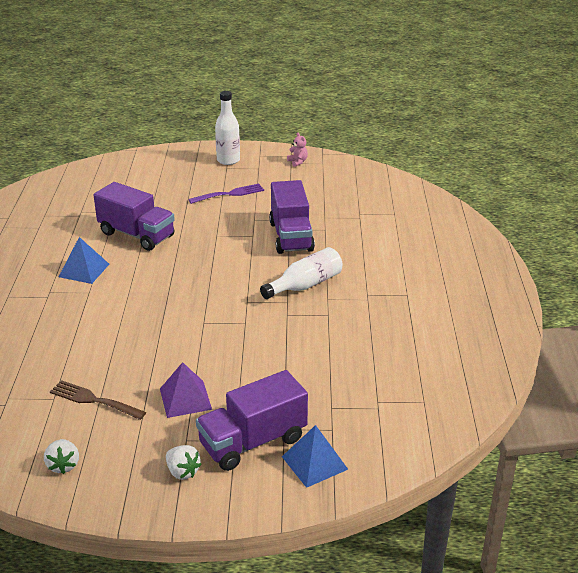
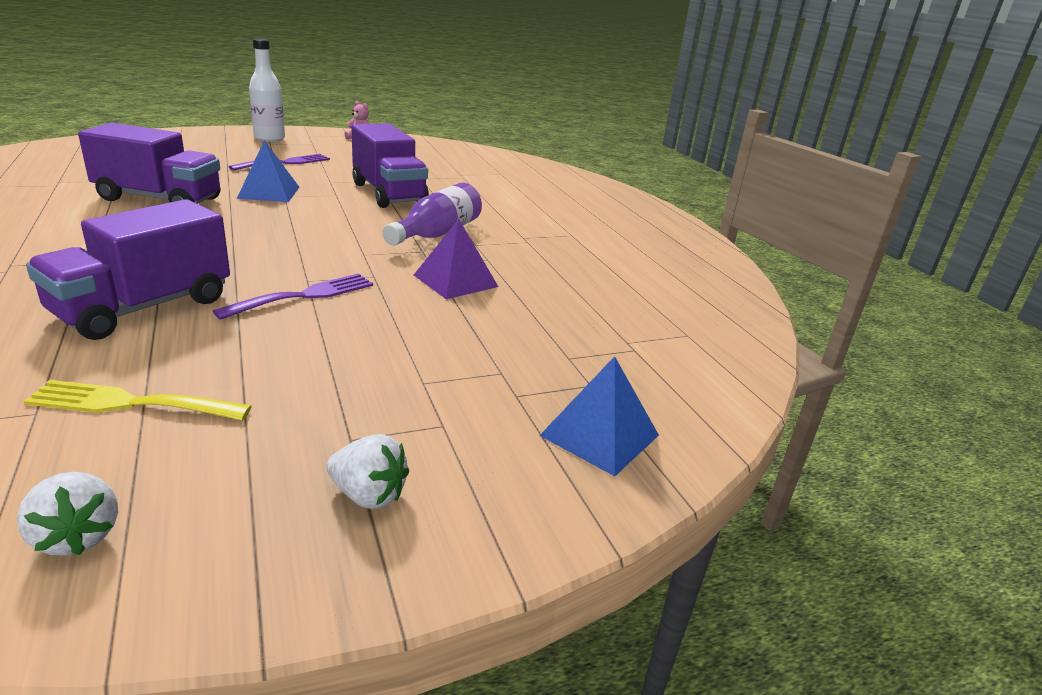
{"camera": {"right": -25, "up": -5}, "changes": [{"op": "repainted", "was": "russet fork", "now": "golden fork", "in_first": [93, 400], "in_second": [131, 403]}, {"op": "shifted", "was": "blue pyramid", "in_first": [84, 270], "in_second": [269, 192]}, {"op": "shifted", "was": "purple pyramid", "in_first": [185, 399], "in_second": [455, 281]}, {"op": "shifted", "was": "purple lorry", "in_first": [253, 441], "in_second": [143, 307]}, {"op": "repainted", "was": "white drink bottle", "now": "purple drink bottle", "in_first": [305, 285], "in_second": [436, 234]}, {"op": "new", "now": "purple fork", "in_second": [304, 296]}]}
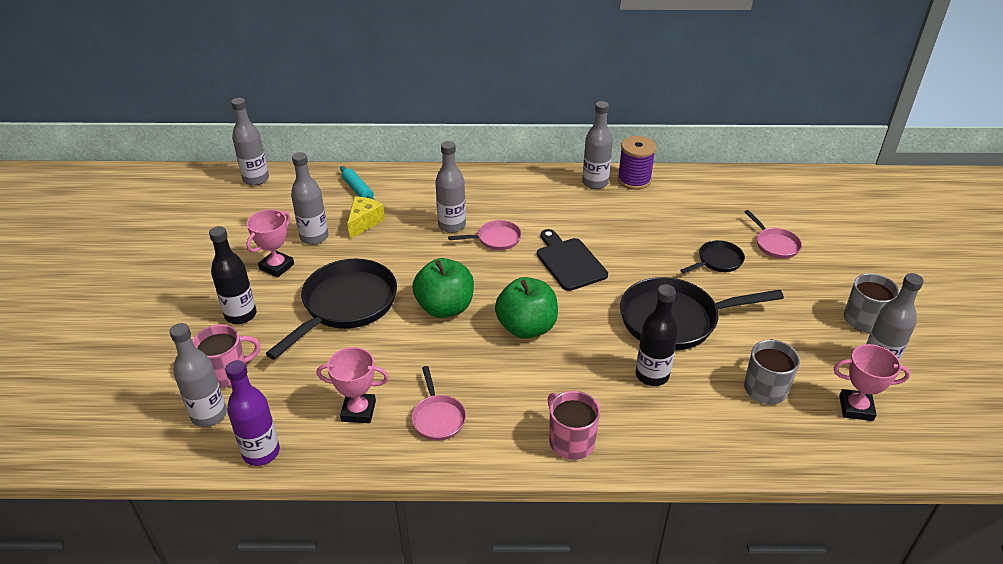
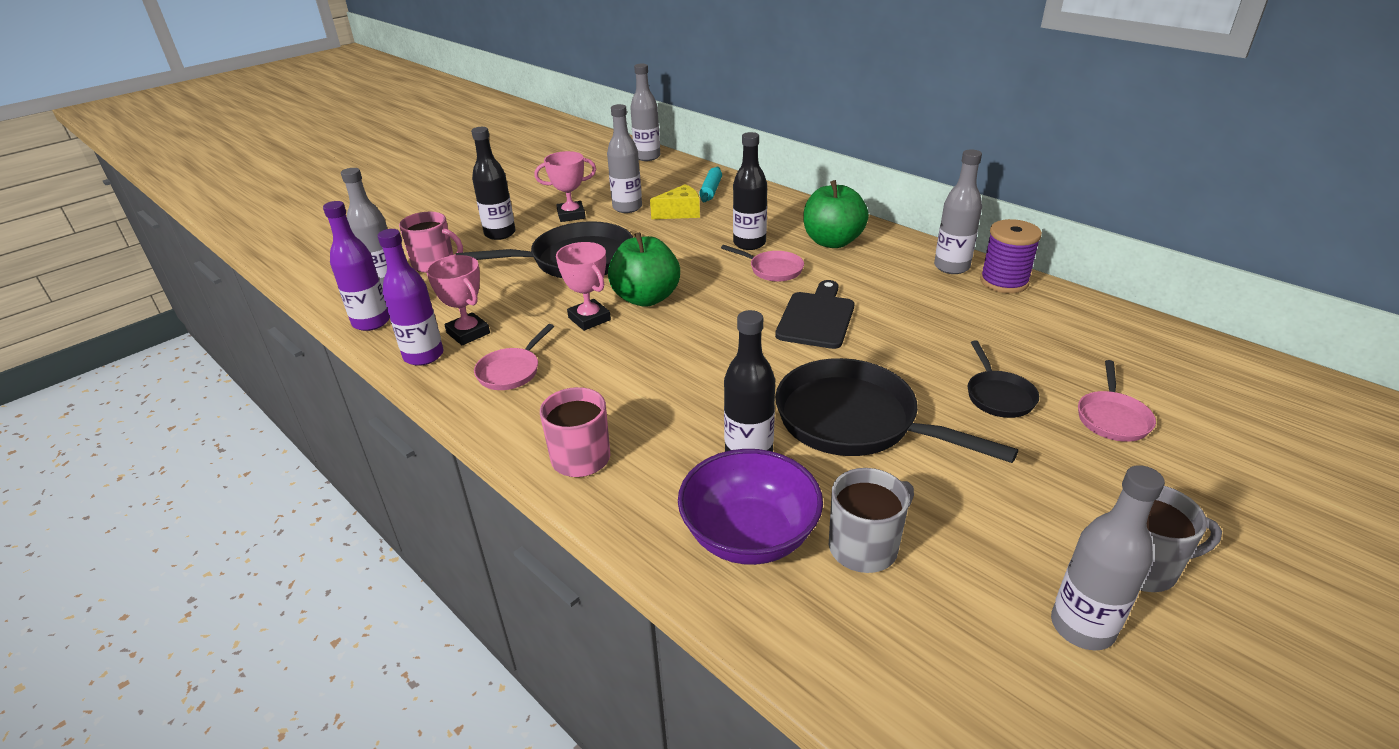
{"camera": {"right": 45, "up": -5}, "changes": [{"op": "repainted", "was": "ash-grey drink bottle", "now": "ebony drink bottle", "in_first": [452, 225], "in_second": [749, 243]}, {"op": "shifted", "was": "leaf-green apple", "in_first": [526, 327], "in_second": [832, 242]}, {"op": "rotated", "was": "ebony skillet", "in_first": [717, 261], "in_second": [998, 396], "clockwise": 75}, {"op": "shifted", "was": "rosy award cup", "in_first": [856, 408], "in_second": [589, 319]}, {"op": "new", "now": "purple drink bottle", "in_second": [423, 356]}, {"op": "new", "now": "purple bowl", "in_second": [749, 535]}]}
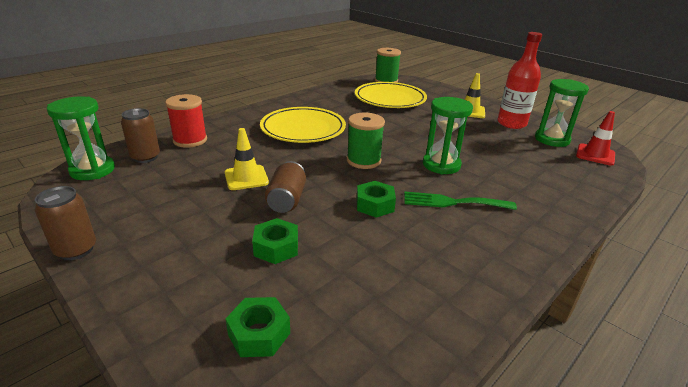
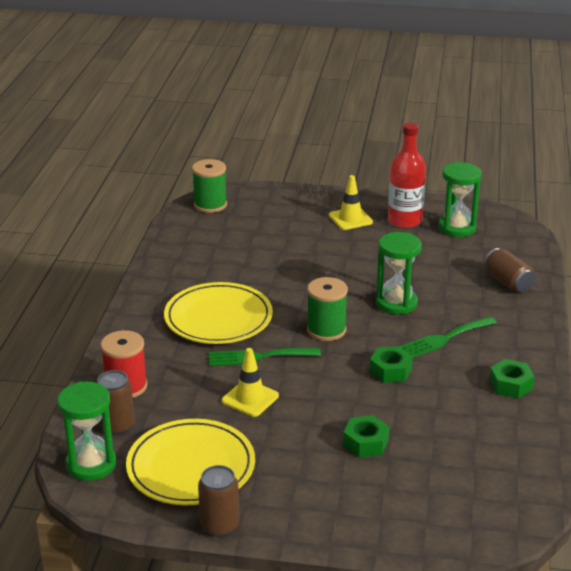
{"camera": {"right": -35, "up": 0}, "changes": [{"op": "shifted", "was": "leaf-green hexagon nut", "in_first": [259, 334], "in_second": [510, 385]}, {"op": "shifted", "was": "russet tin", "in_first": [287, 200], "in_second": [508, 282]}, {"op": "shifted", "was": "golden plate", "in_first": [390, 99], "in_second": [191, 467]}, {"op": "gone", "was": "red traffic cone", "in_first": [595, 155]}, {"op": "new", "now": "leaf-green fork", "in_second": [258, 357]}]}
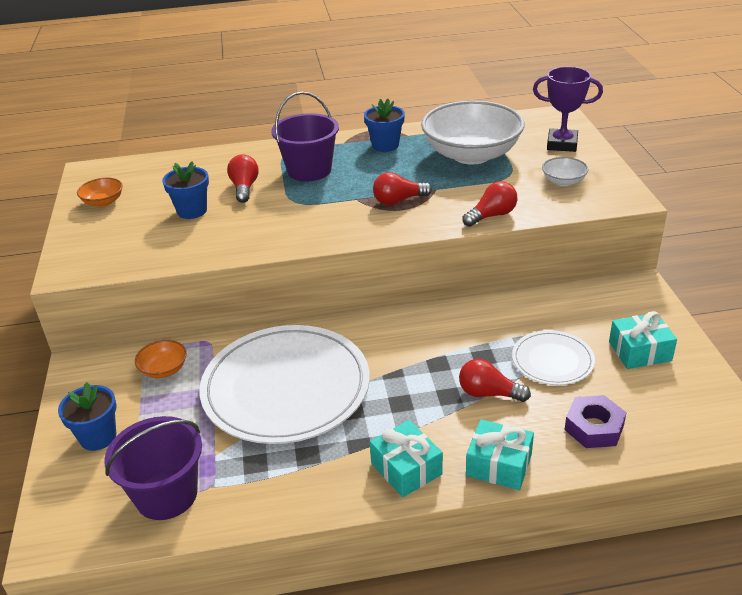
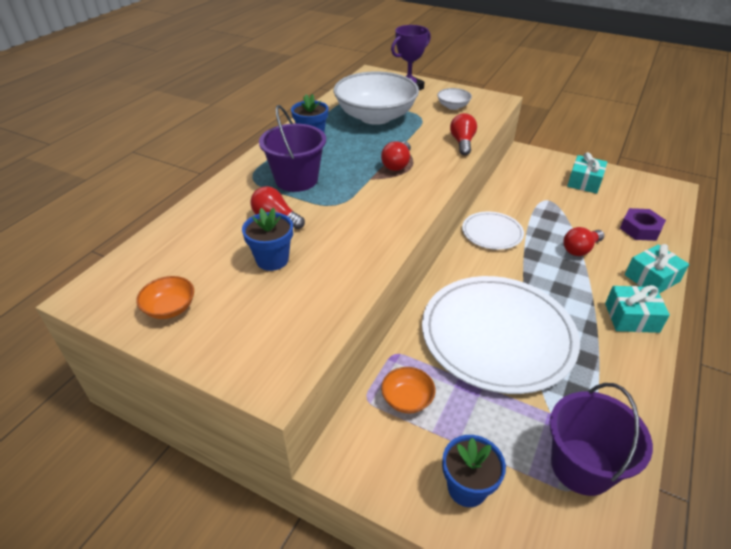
{"camera": {"right": -55, "up": 5}, "changes": [{"op": "shifted", "was": "white plate", "in_first": [552, 360], "in_second": [492, 233]}]}
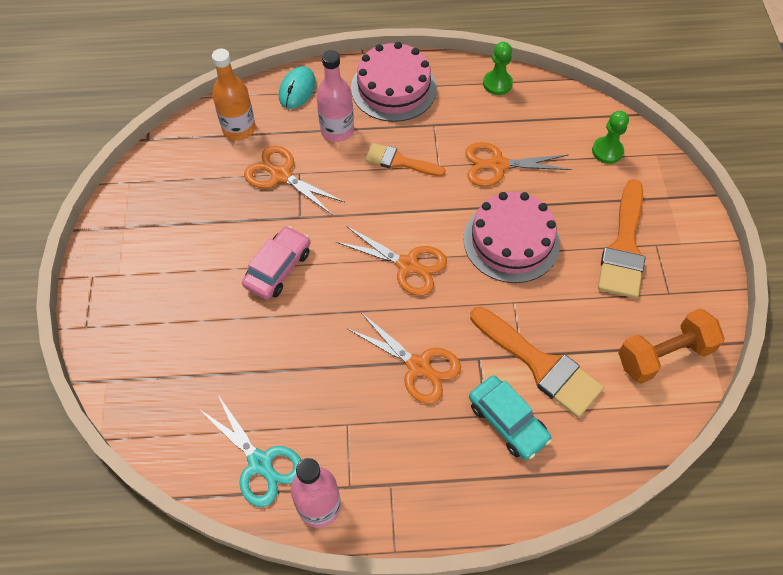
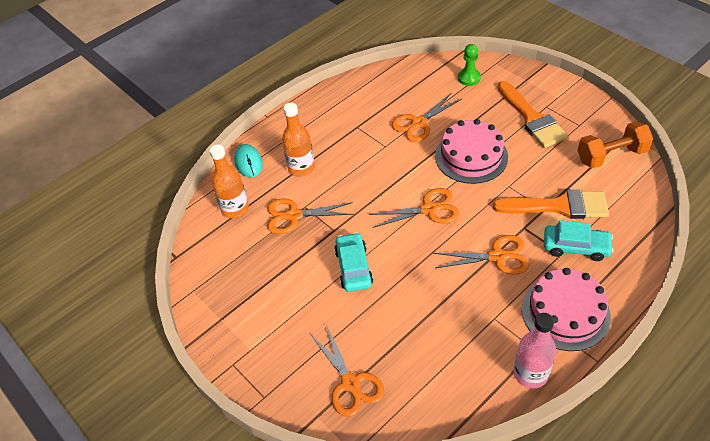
{"camera": {"right": -35, "up": -10}, "changes": [{"op": "gone", "was": "aqua pair of scissors", "in_first": [260, 463]}, {"op": "repainted", "was": "rosy car", "now": "aqua car", "in_first": [278, 268], "in_second": [353, 267]}, {"op": "repainted", "was": "rosy drink bottle", "now": "bright orange drink bottle", "in_first": [337, 130], "in_second": [301, 168]}, {"op": "shifted", "was": "rosy cake", "in_first": [393, 88], "in_second": [565, 312]}, {"op": "gone", "was": "bright orange paint brush", "in_first": [399, 161]}, {"op": "gone", "was": "leaf-green pawn", "in_first": [497, 84]}, {"op": "rotated", "was": "bright orange free weight", "in_first": [663, 355], "in_second": [611, 156], "clockwise": 45}, {"op": "new", "now": "bright orange pair of scissors", "in_second": [350, 383]}]}
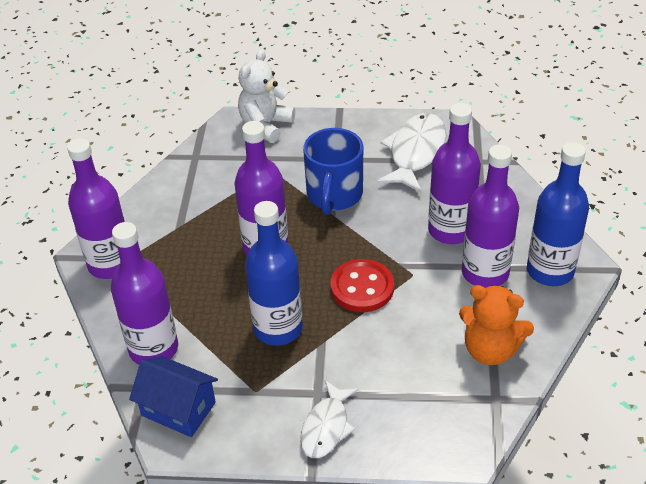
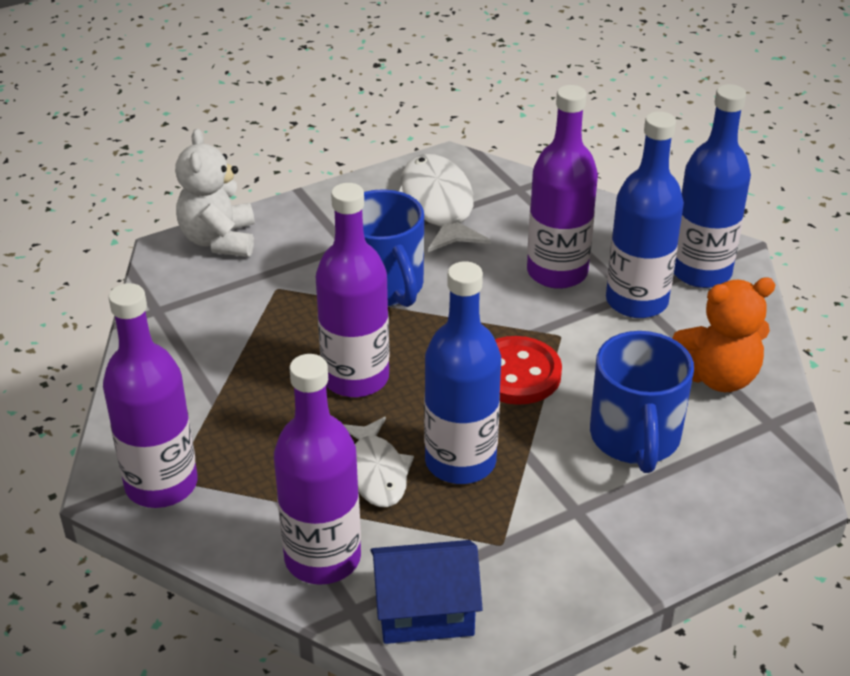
{"camera": {"right": -35, "up": -5}, "changes": [{"op": "shifted", "was": "white toy fish", "in_first": [326, 427], "in_second": [377, 472]}, {"op": "repainted", "was": "purple drink bottle", "now": "blue drink bottle", "in_first": [485, 273], "in_second": [636, 301]}, {"op": "new", "now": "blue coffee mug", "in_second": [635, 439]}]}
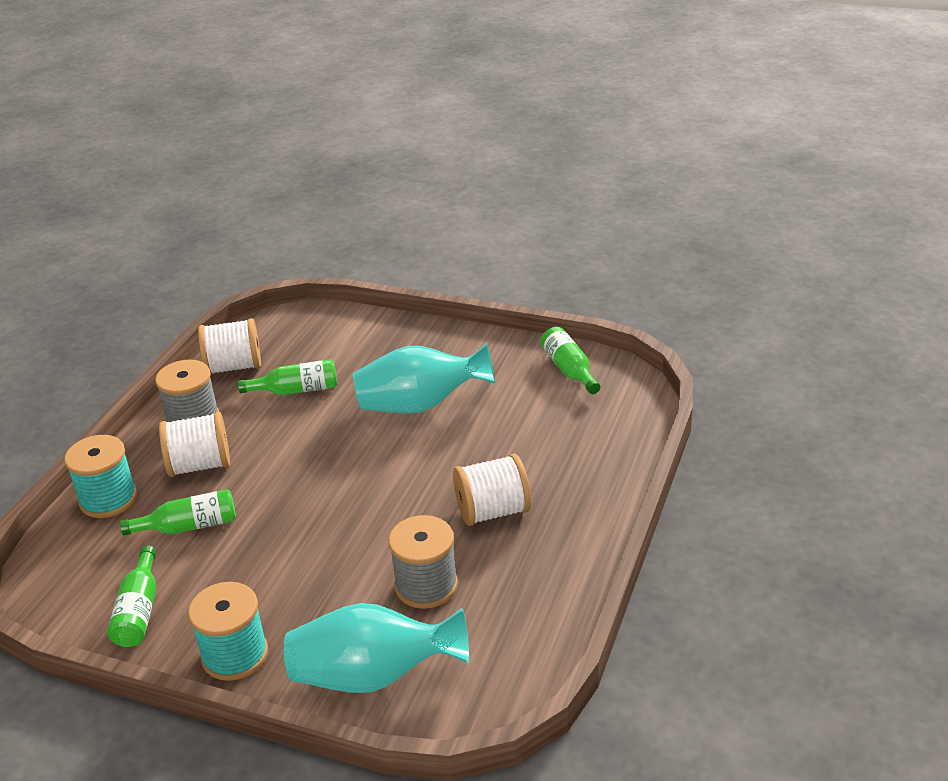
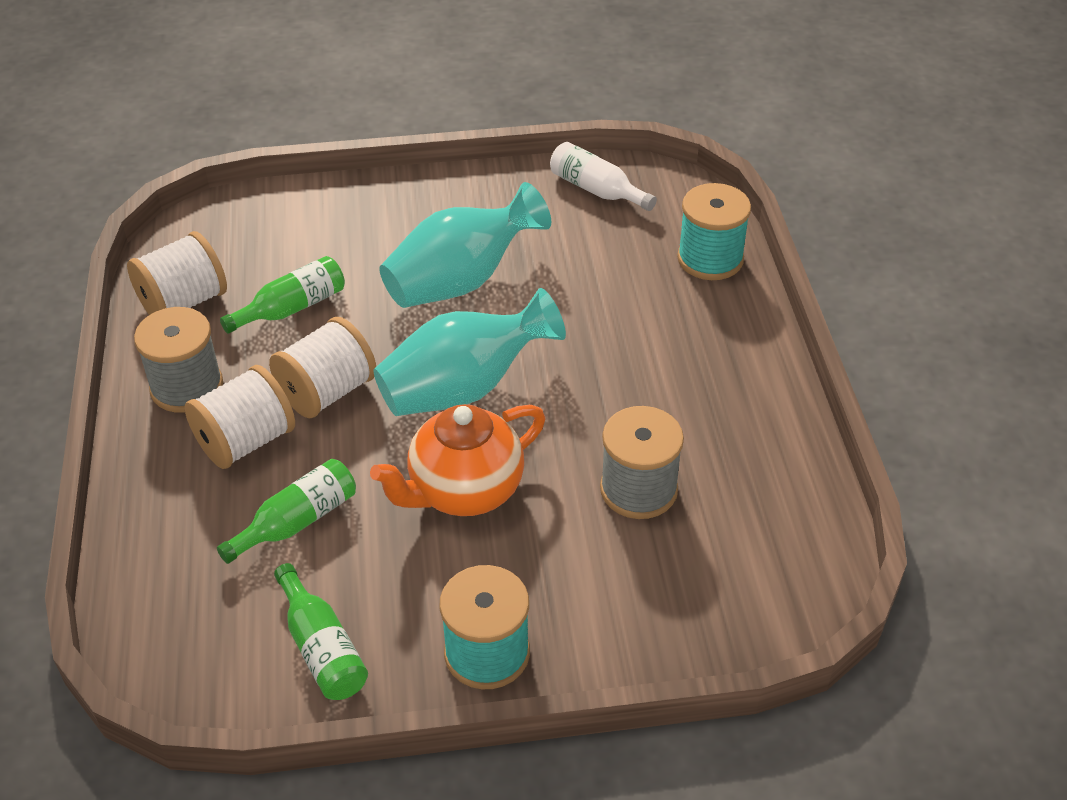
{"camera": {"right": -30, "up": 10}, "changes": [{"op": "shifted", "was": "aqua bobbin", "in_first": [108, 499], "in_second": [710, 259]}, {"op": "shifted", "was": "aqua tall vase", "in_first": [373, 676], "in_second": [464, 388]}, {"op": "shifted", "was": "white bobbin", "in_first": [492, 511], "in_second": [327, 392]}, {"op": "repainted", "was": "leaf-green drink bottle", "now": "white drink bottle", "in_first": [569, 370], "in_second": [597, 190]}, {"op": "new", "now": "bright orange teapot", "in_second": [464, 491]}]}
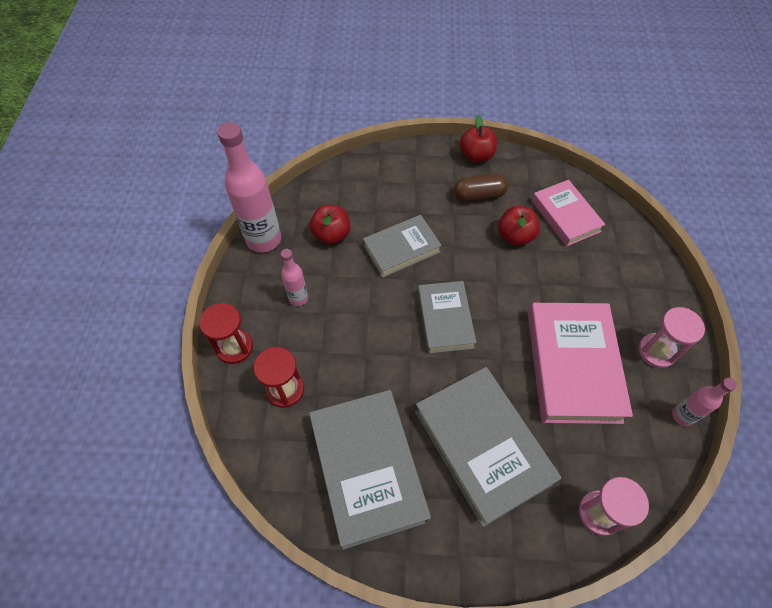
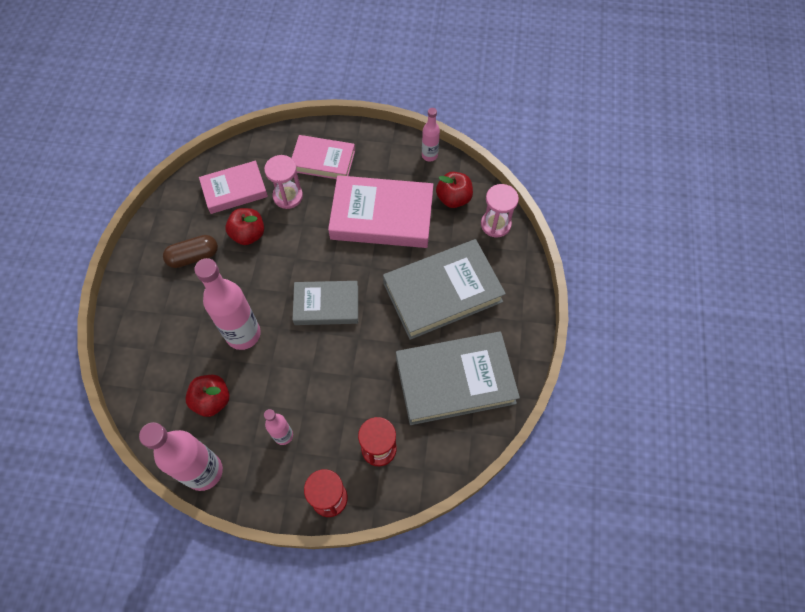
{"camera": {"right": -85, "up": 5}, "changes": [{"op": "swapped", "was": "ash-grey book", "now": "rosy drink bottle", "in_first": [401, 249], "in_second": [243, 334]}, {"op": "rotated", "was": "russet pill", "in_first": [479, 195], "in_second": [193, 257], "clockwise": 75}, {"op": "shifted", "was": "red apple", "in_first": [476, 156], "in_second": [453, 198]}, {"op": "shifted", "was": "rosy sandglass", "in_first": [656, 351], "in_second": [288, 196]}, {"op": "new", "now": "rosy book", "in_second": [323, 161]}]}
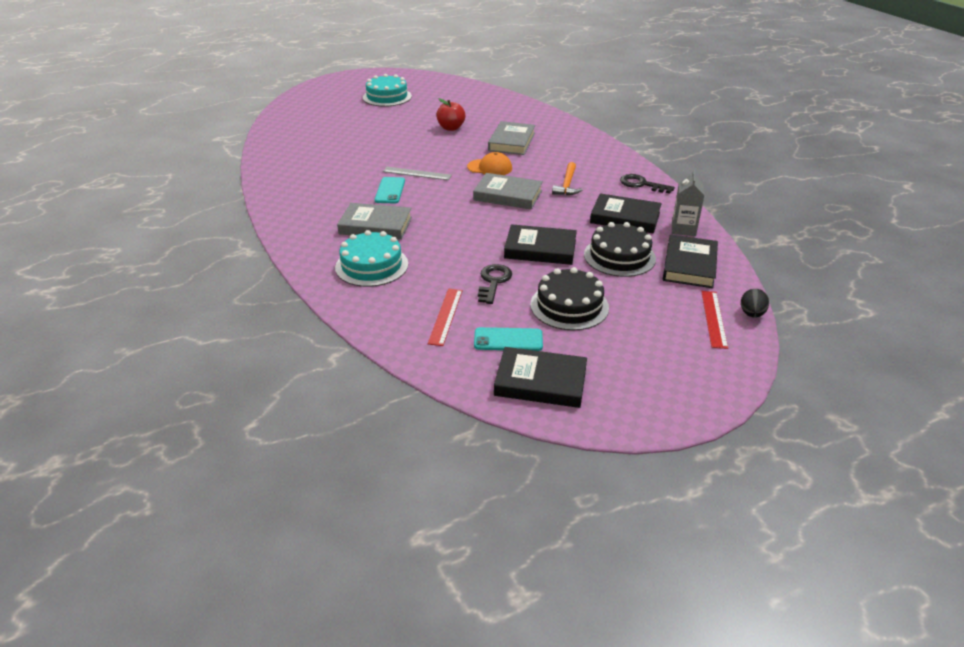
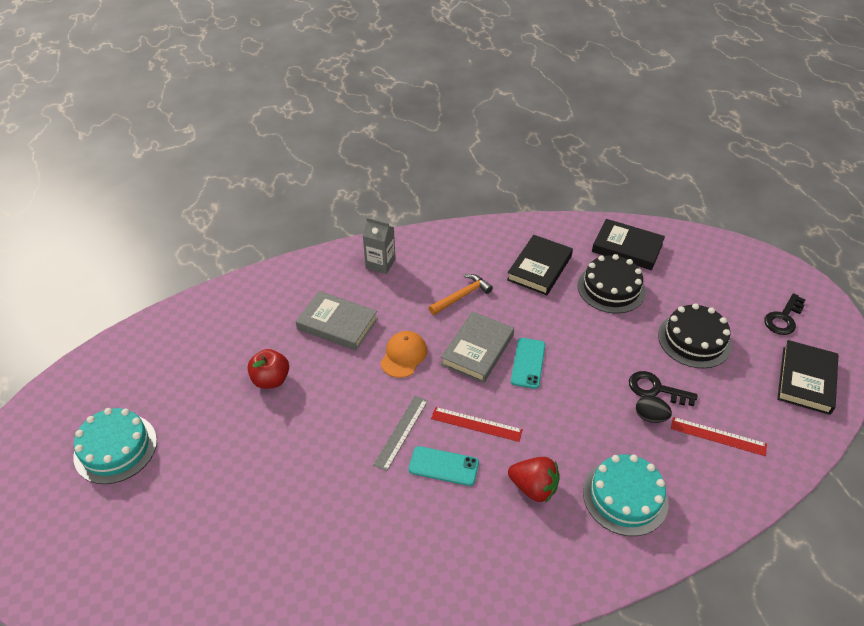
{"camera": {"right": -80, "up": 10}, "changes": [{"op": "swapped", "was": "ash-grey book", "now": "red toy strawberry", "in_first": [375, 226], "in_second": [533, 488]}, {"op": "shifted", "was": "aqua phone", "in_first": [508, 340], "in_second": [528, 363]}, {"op": "gone", "was": "ebony book", "in_first": [540, 249]}, {"op": "rotated", "was": "bright orange carpenter's hammer", "in_first": [567, 185], "in_second": [462, 296], "clockwise": -60}, {"op": "shifted", "was": "ebony door key", "in_first": [642, 184], "in_second": [783, 318]}, {"op": "shifted", "was": "ash-grey milk carton", "in_first": [683, 229], "in_second": [380, 264]}, {"op": "shifted", "was": "red measuring stick", "in_first": [714, 318], "in_second": [476, 424]}, {"op": "shifted", "was": "ebony toy egg", "in_first": [751, 314], "in_second": [650, 417]}]}
